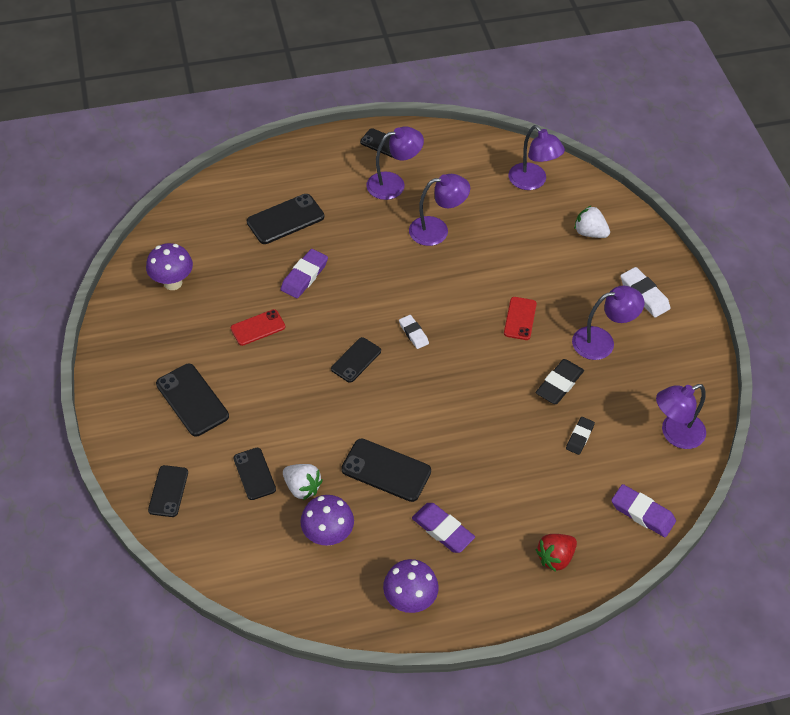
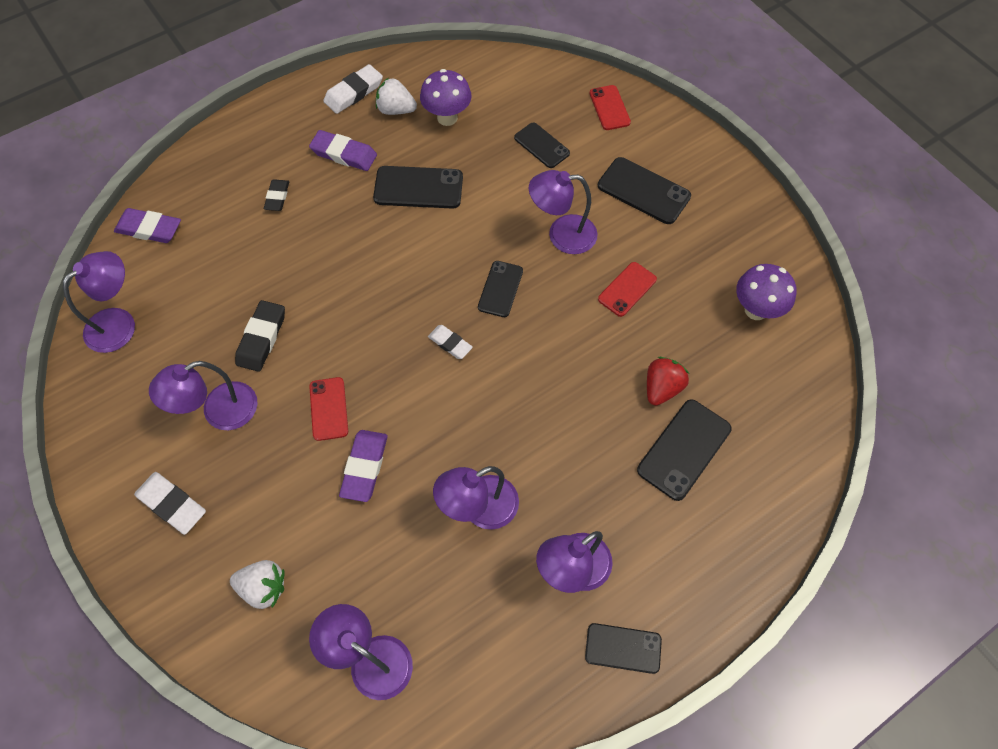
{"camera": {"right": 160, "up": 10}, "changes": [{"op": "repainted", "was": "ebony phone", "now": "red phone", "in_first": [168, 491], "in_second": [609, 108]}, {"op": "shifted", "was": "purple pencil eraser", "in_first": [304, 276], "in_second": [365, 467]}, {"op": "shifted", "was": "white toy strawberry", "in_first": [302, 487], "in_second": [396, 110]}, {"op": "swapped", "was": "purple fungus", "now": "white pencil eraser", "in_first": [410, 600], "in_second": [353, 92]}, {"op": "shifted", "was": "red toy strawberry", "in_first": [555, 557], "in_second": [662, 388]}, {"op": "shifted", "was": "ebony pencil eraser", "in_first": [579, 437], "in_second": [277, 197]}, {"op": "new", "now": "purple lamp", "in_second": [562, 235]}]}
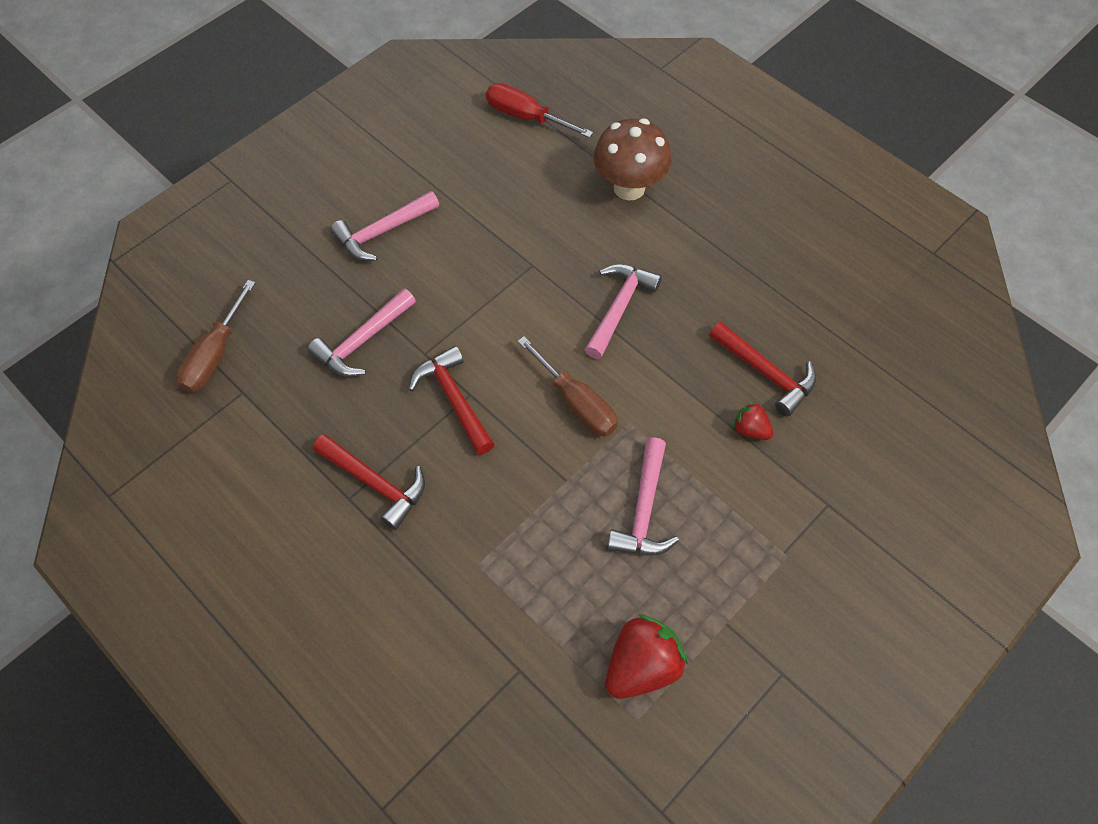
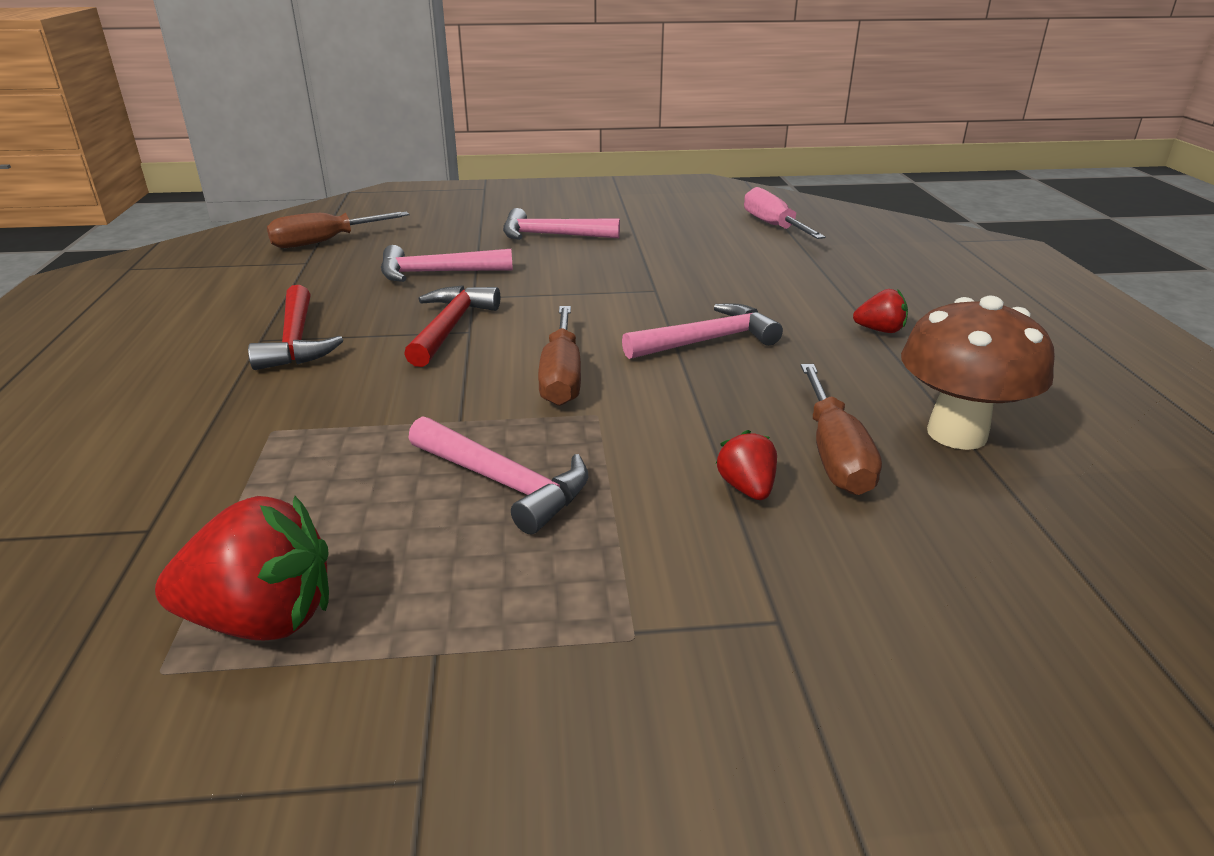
{"camera": {"right": 40, "up": -30}, "changes": [{"op": "repainted", "was": "red flat screwdriver", "now": "rosy flat screwdriver", "in_first": [526, 117], "in_second": [773, 226]}, {"op": "shifted", "was": "russet fungus", "in_first": [629, 188], "in_second": [956, 434]}, {"op": "rotated", "was": "rosy carpenter's hammer", "in_first": [643, 510], "in_second": [504, 483], "clockwise": -105}, {"op": "swapped", "was": "red carpenter's hammer", "now": "russet flat screwdriver", "in_first": [766, 373], "in_second": [834, 454]}, {"op": "new", "now": "red toy strawberry", "in_second": [880, 330]}]}
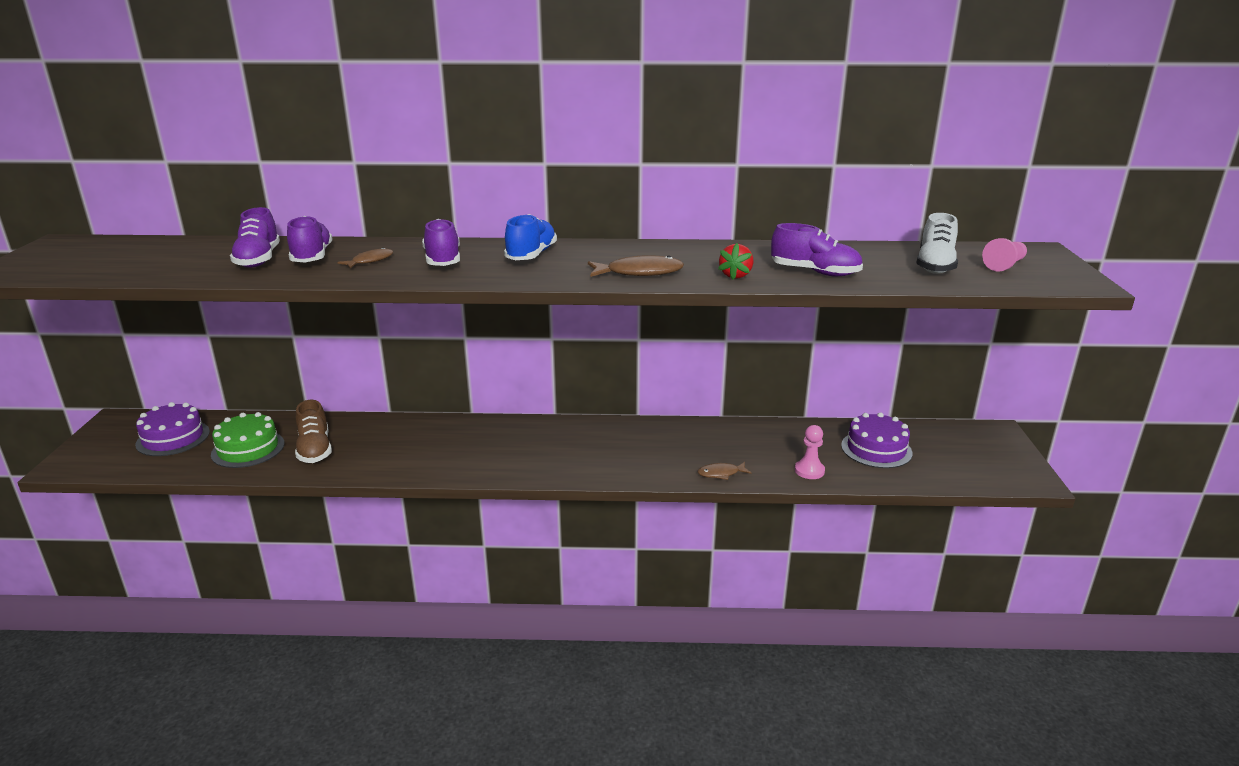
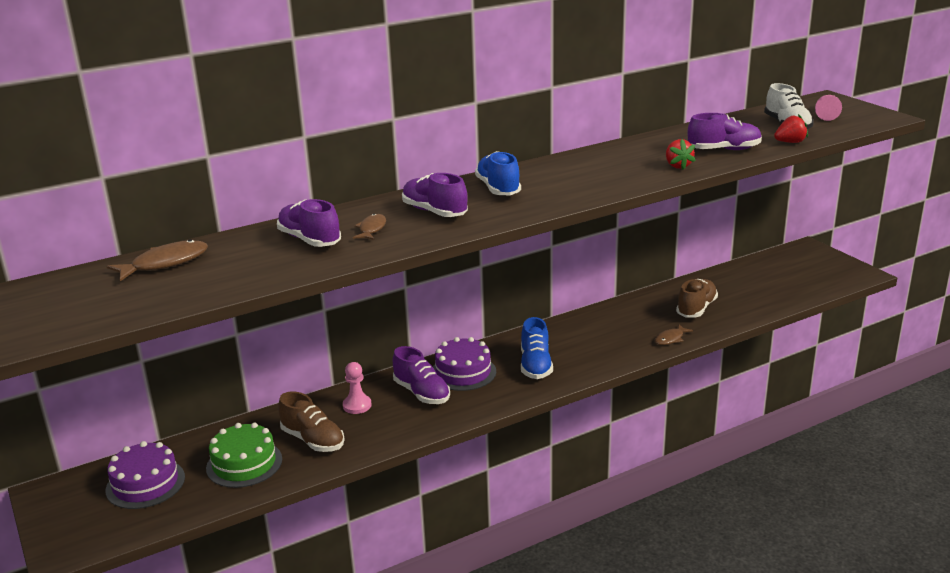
{"camera": {"right": -30, "up": 0}, "changes": [{"op": "shifted", "was": "purple lace-up shoe", "in_first": [258, 260], "in_second": [421, 393]}, {"op": "shifted", "was": "russet toy fish", "in_first": [639, 273], "in_second": [165, 263]}, {"op": "shifted", "was": "rosy pawn", "in_first": [809, 471], "in_second": [357, 405]}, {"op": "shifted", "was": "purple cake", "in_first": [876, 449], "in_second": [463, 372]}, {"op": "new", "now": "blue lace-up shoe", "in_second": [535, 365]}, {"op": "new", "now": "russet lace-up shoe", "in_second": [696, 309]}, {"op": "new", "now": "red toy strawberry", "in_second": [790, 142]}]}
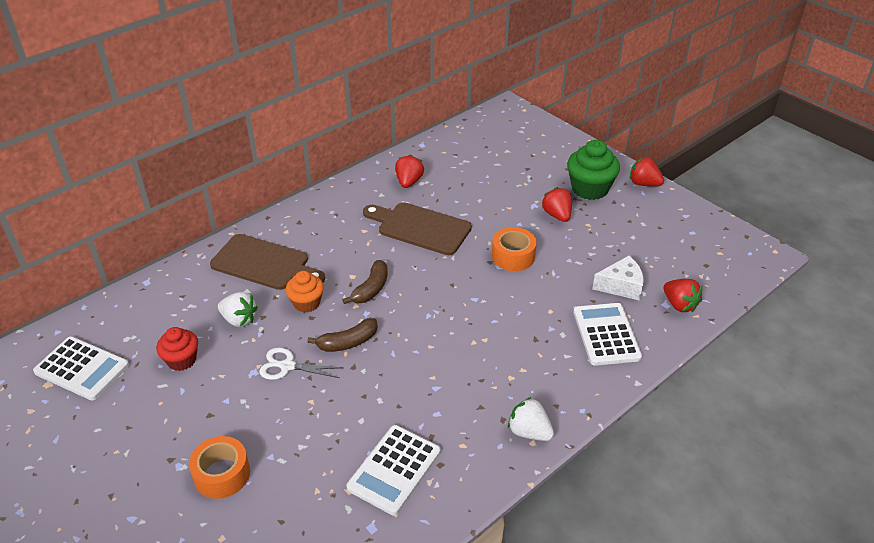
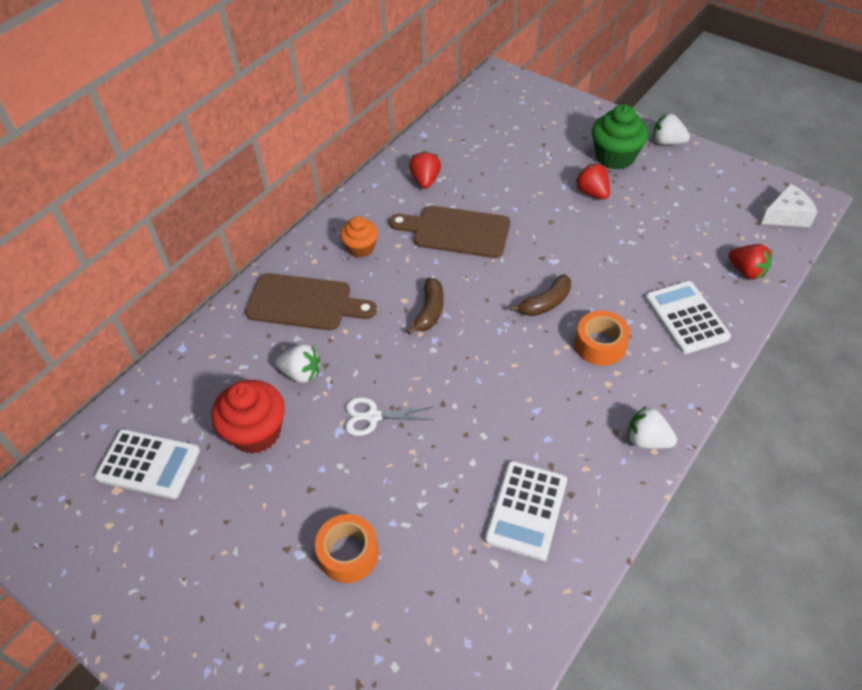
{"camera": {"right": -10, "up": 10}, "changes": [{"op": "scaled", "was": "red muffin", "in_first": [182, 360], "in_second": [256, 432], "ratio": 1.59}, {"op": "shifted", "was": "bright orange muffin", "in_first": [306, 303], "in_second": [361, 248]}, {"op": "shifted", "was": "russet banana fruit", "in_first": [348, 342], "in_second": [545, 303]}, {"op": "shifted", "was": "bright orange sticky tape", "in_first": [513, 256], "in_second": [600, 345]}, {"op": "shifted", "was": "white piece of cheese", "in_first": [621, 286], "in_second": [786, 215]}, {"op": "repainted", "was": "red toy strawberry", "now": "white toy strawberry", "in_first": [643, 184], "in_second": [667, 142]}]}
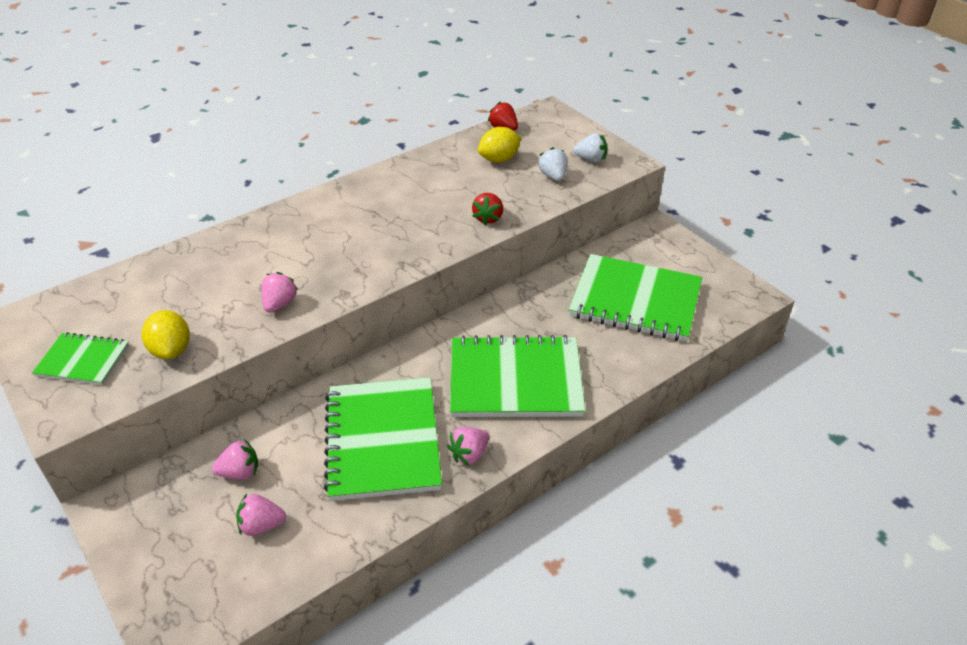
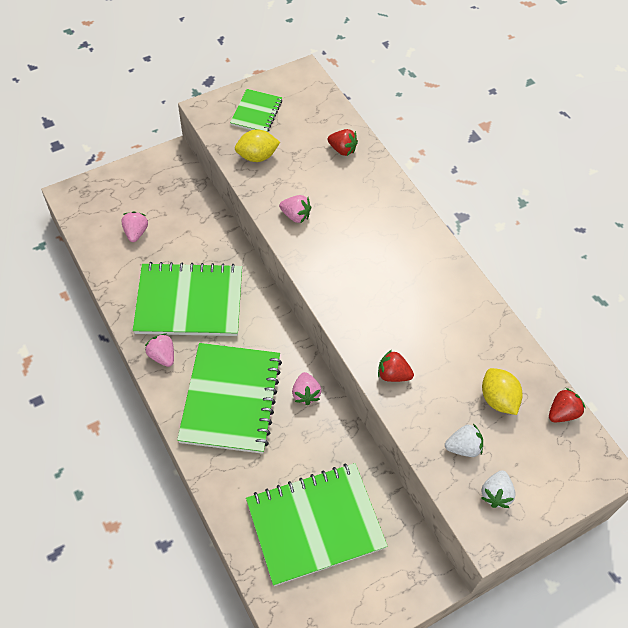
{"camera": {"right": 95, "up": 15}, "changes": [{"op": "shifted", "was": "rosy toy strawberry", "in_first": [240, 472], "in_second": [306, 394]}, {"op": "rotated", "was": "leaf-green notepad", "in_first": [635, 301], "in_second": [315, 524], "clockwise": 45}, {"op": "new", "now": "red toy strawberry", "in_second": [342, 150]}]}
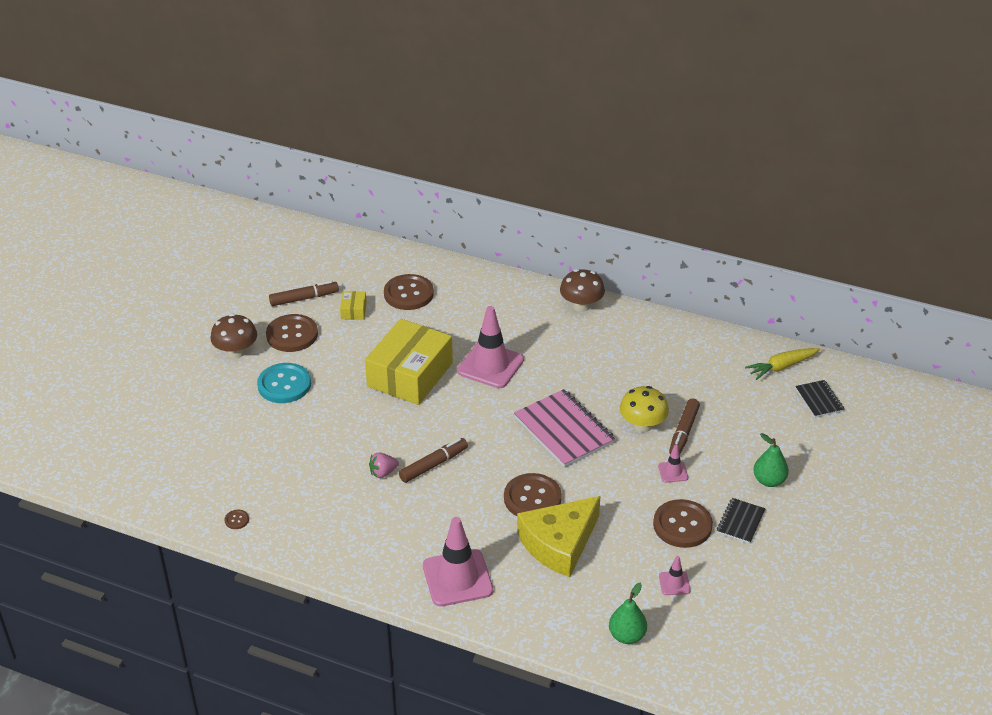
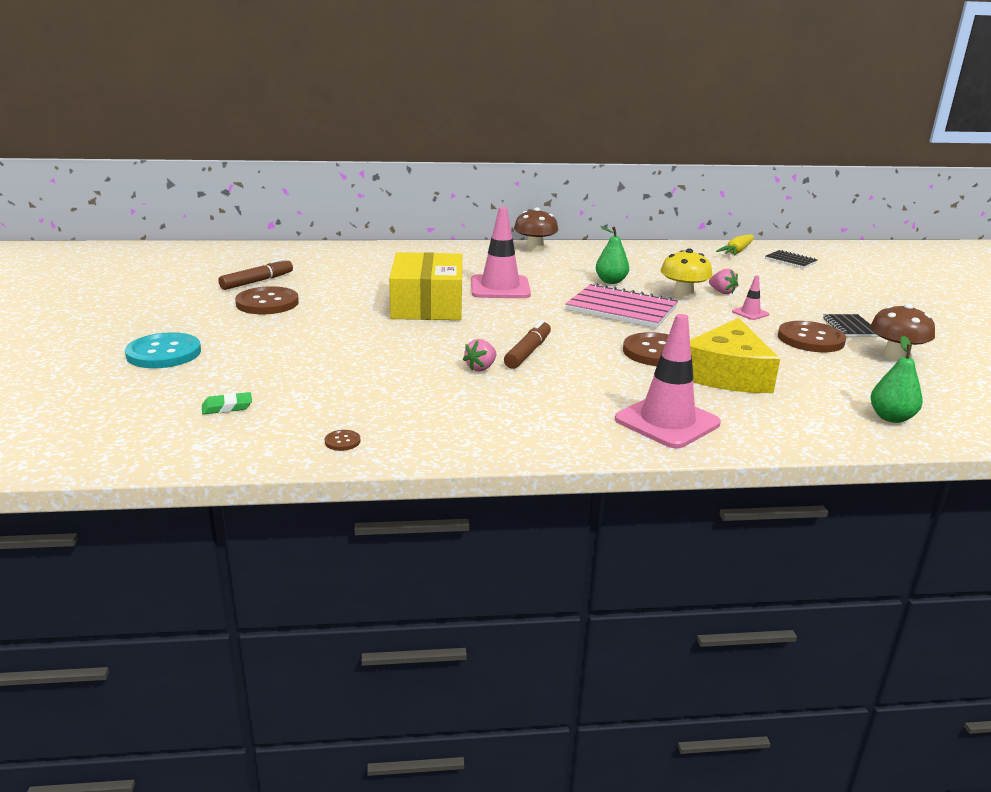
{"camera": {"right": -30, "up": -15}, "changes": [{"op": "shifted", "was": "russet fungus", "in_first": [236, 352], "in_second": [895, 356]}, {"op": "shifted", "was": "aqua button", "in_first": [284, 385], "in_second": [164, 353]}, {"op": "gone", "was": "golden package", "in_first": [353, 311]}, {"op": "gone", "was": "russet button", "in_first": [408, 294]}, {"op": "gone", "was": "rosy traffic cone", "in_first": [674, 583]}, {"op": "swapped", "was": "russet felt pen", "now": "rosy toy strawberry", "in_first": [683, 432], "in_second": [722, 292]}, {"op": "shifted", "was": "leaf-green toy pear", "in_first": [769, 480], "in_second": [611, 281]}, {"op": "new", "now": "leaf-green pencil eraser", "in_second": [227, 407]}]}
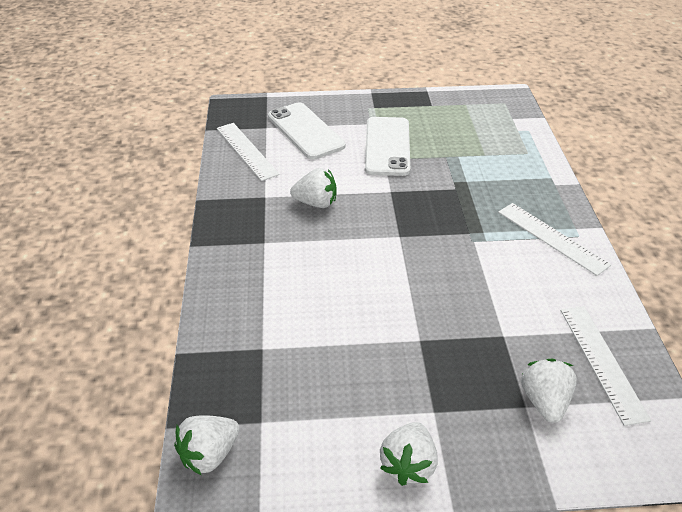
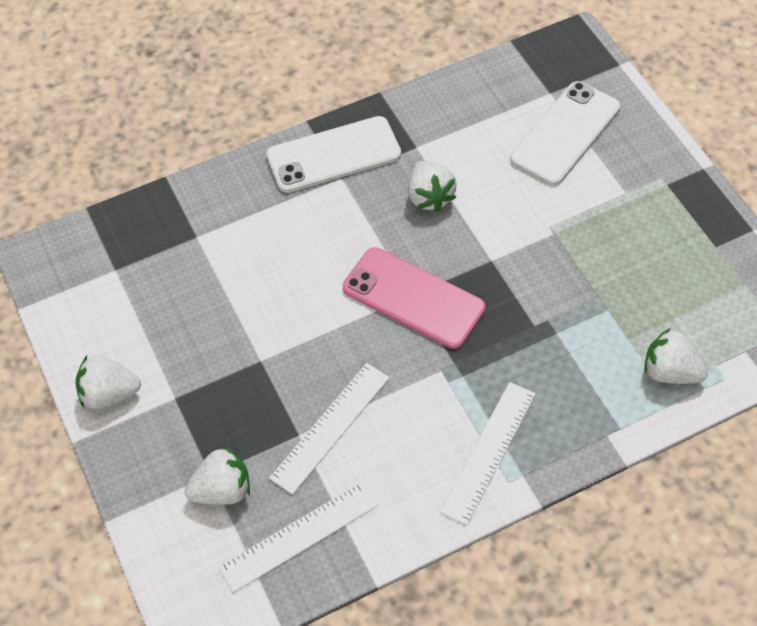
{"camera": {"right": 70, "up": 15}, "changes": [{"op": "shifted", "was": "white toy strawberry", "in_first": [209, 454], "in_second": [670, 372]}, {"op": "shifted", "was": "white measuring stick", "in_first": [246, 151], "in_second": [330, 427]}, {"op": "shifted", "was": "white phone", "in_first": [387, 146], "in_second": [334, 155]}, {"op": "new", "now": "rosy phone", "in_second": [413, 298]}]}
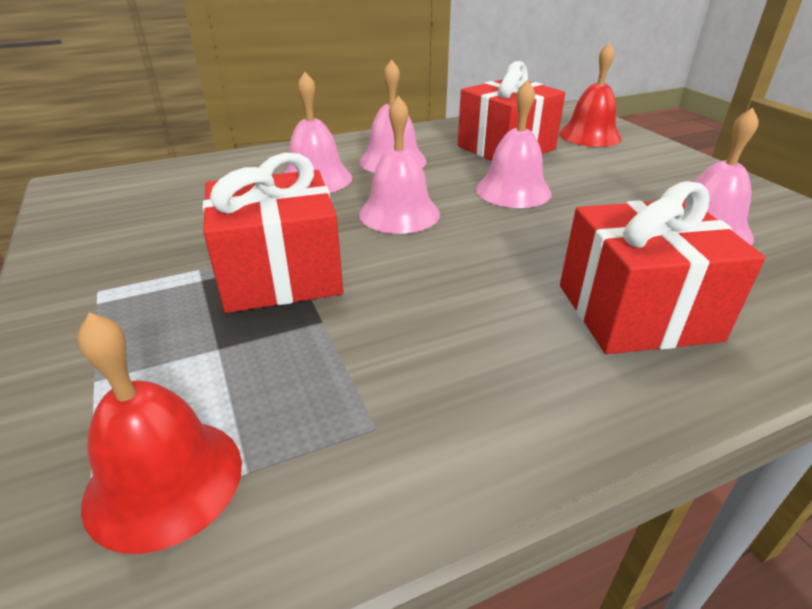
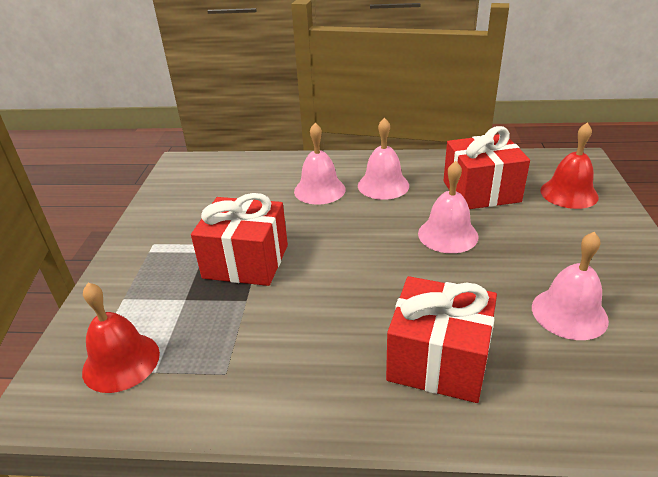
{"camera": {"right": 30, "up": 0}, "changes": [{"op": "gone", "was": "rosy bell", "in_first": [399, 213]}]}
